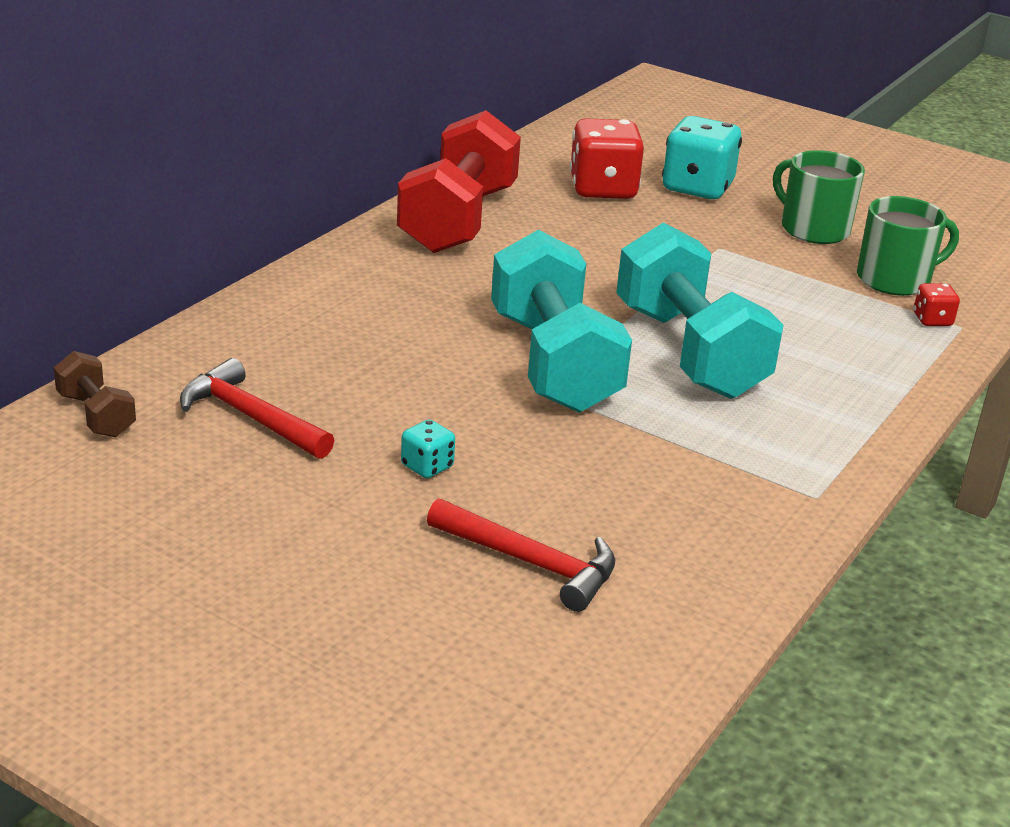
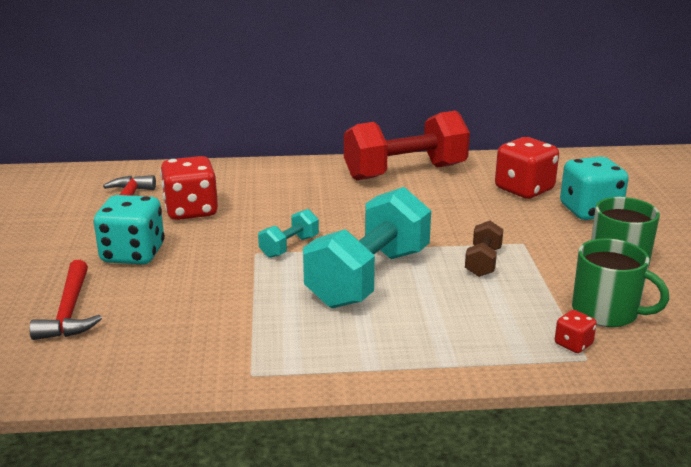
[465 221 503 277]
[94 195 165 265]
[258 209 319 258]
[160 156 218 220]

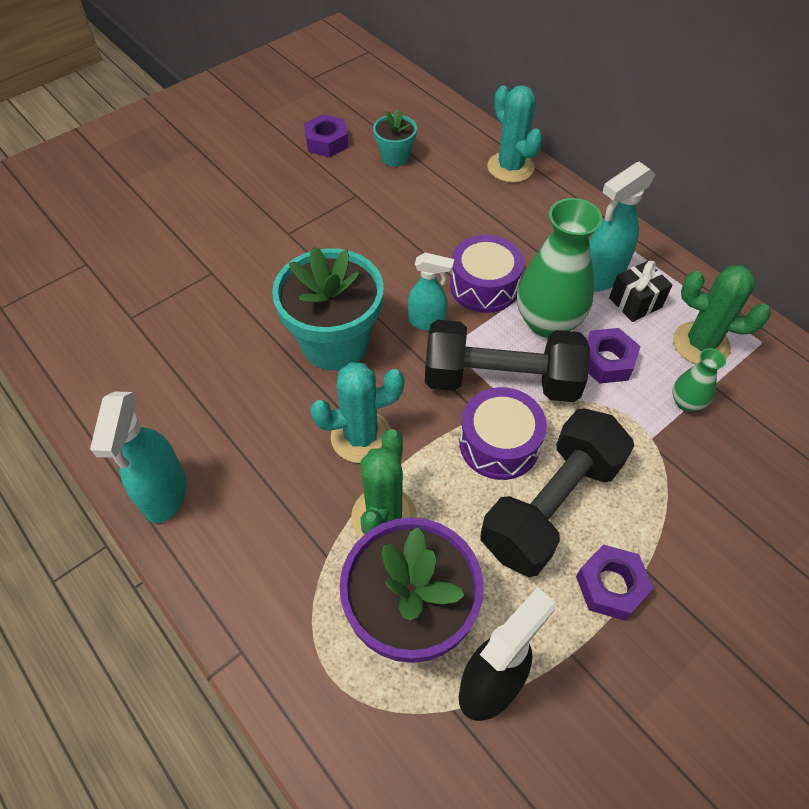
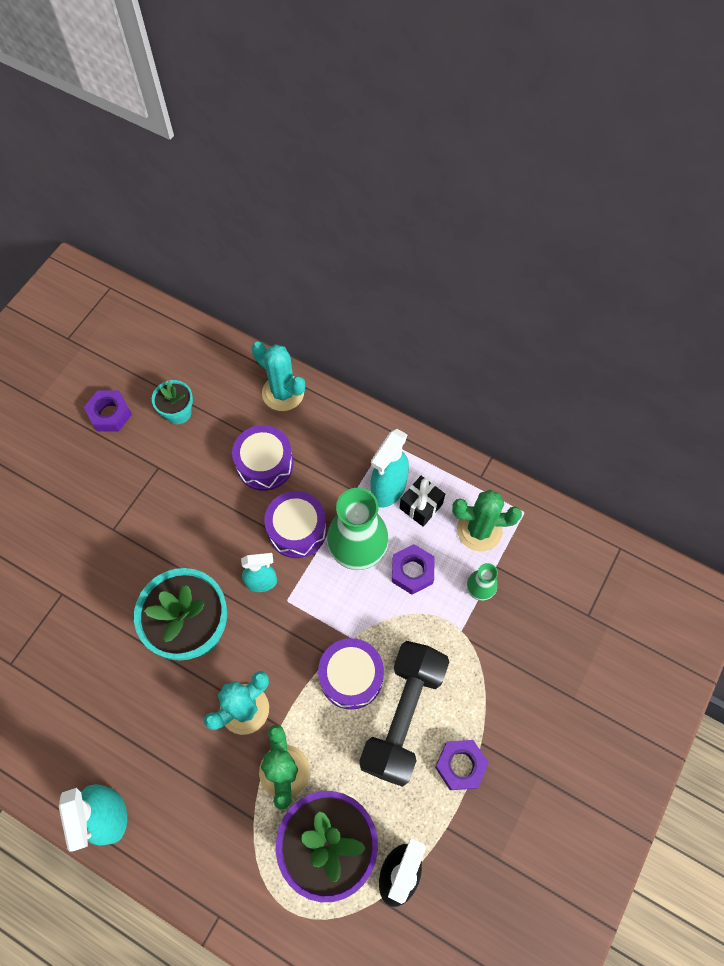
[425 320 590 402] (first image)
[232 425 294 491]

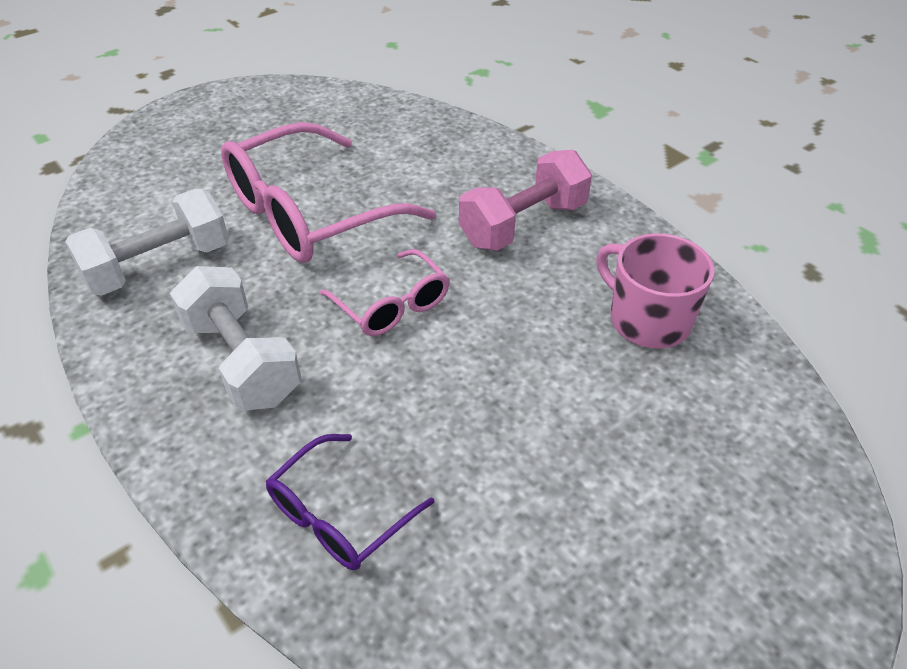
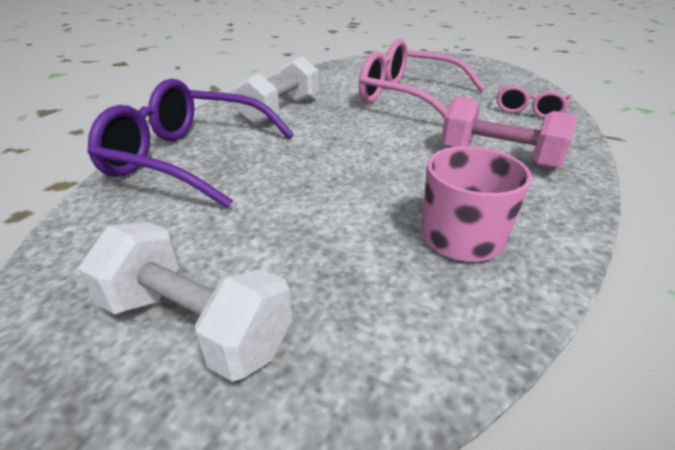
[78 223 292 382]
[87 79 294 209]
[497 85 572 118]

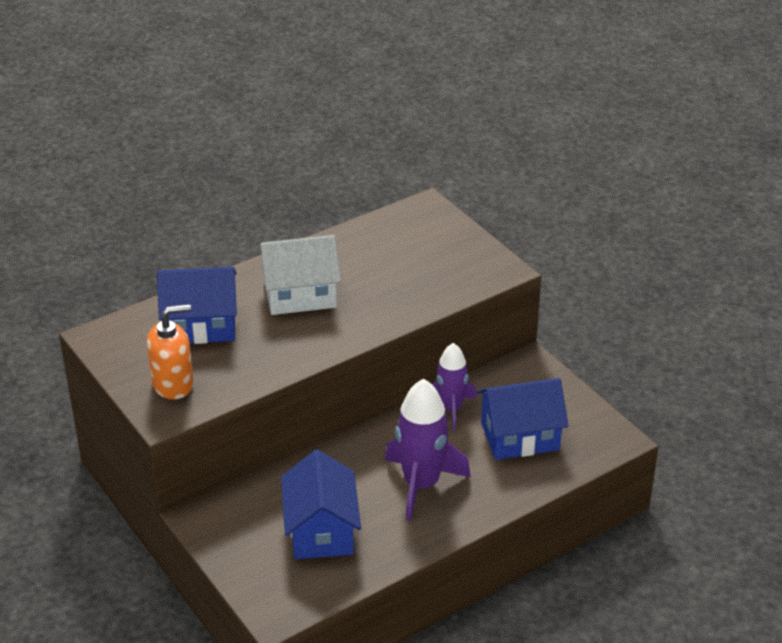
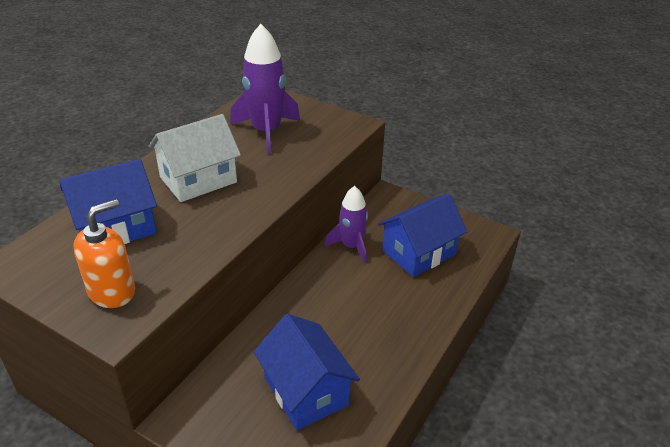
[230 24 300 154]

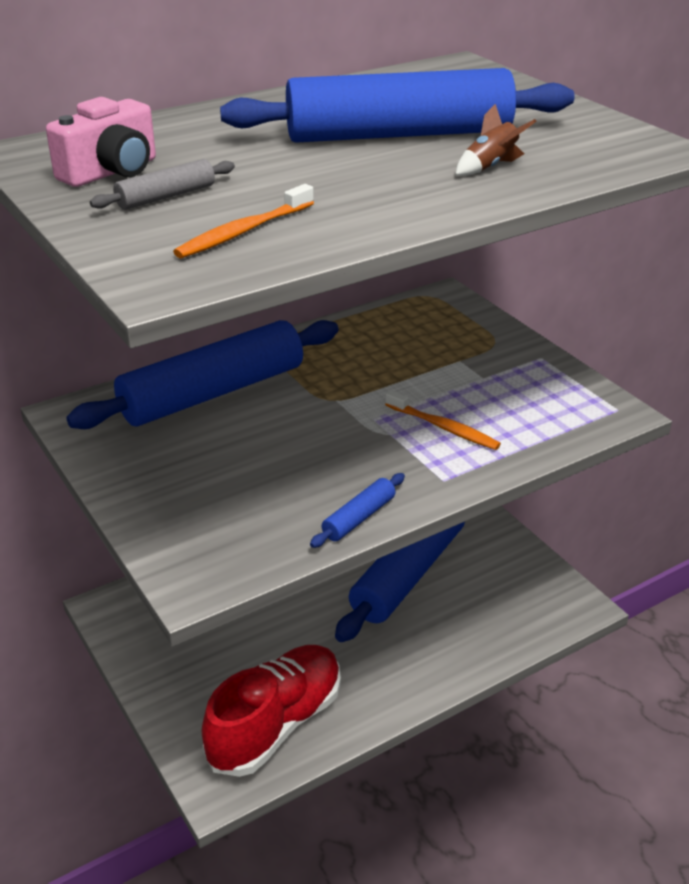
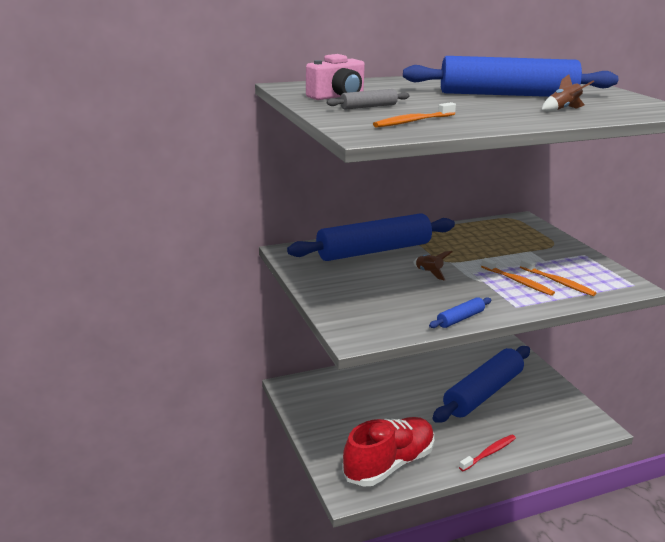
[414 251 453 281]
[459 435 516 471]
[520 259 596 296]

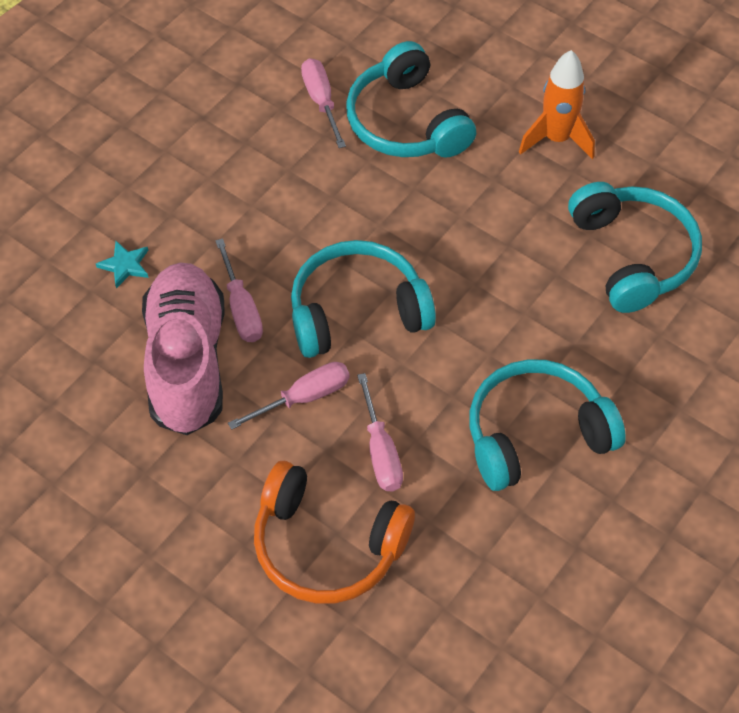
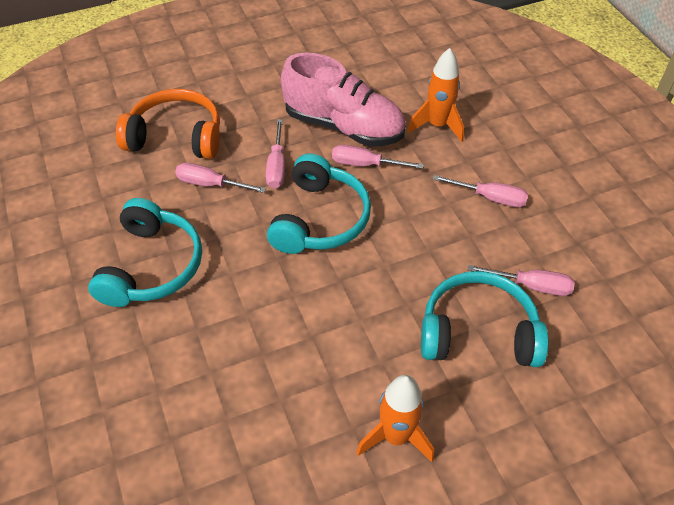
[408 48 464 142]
[116 89 220 159]
[568 182 702 313] (first image)
[433 175 528 207]

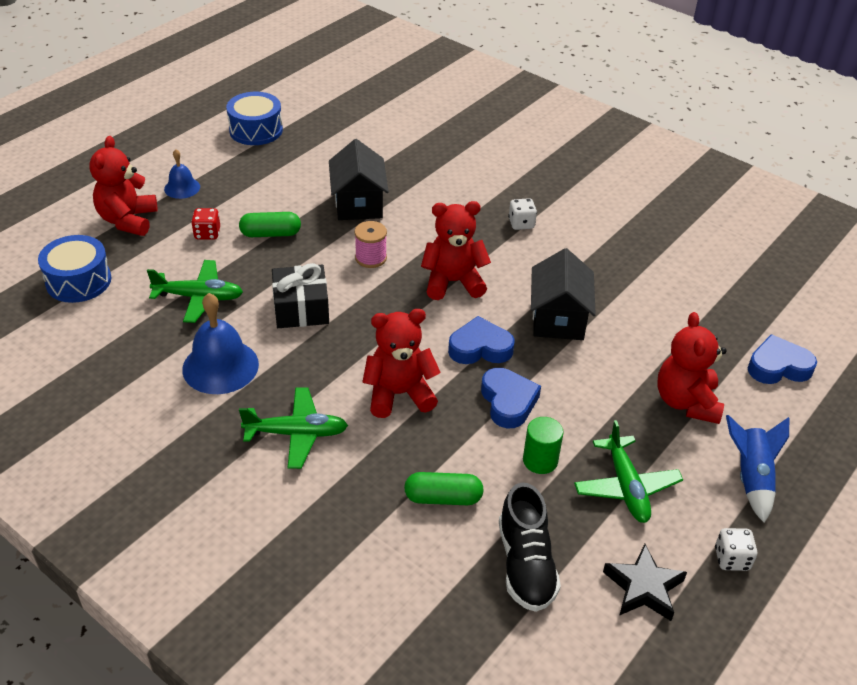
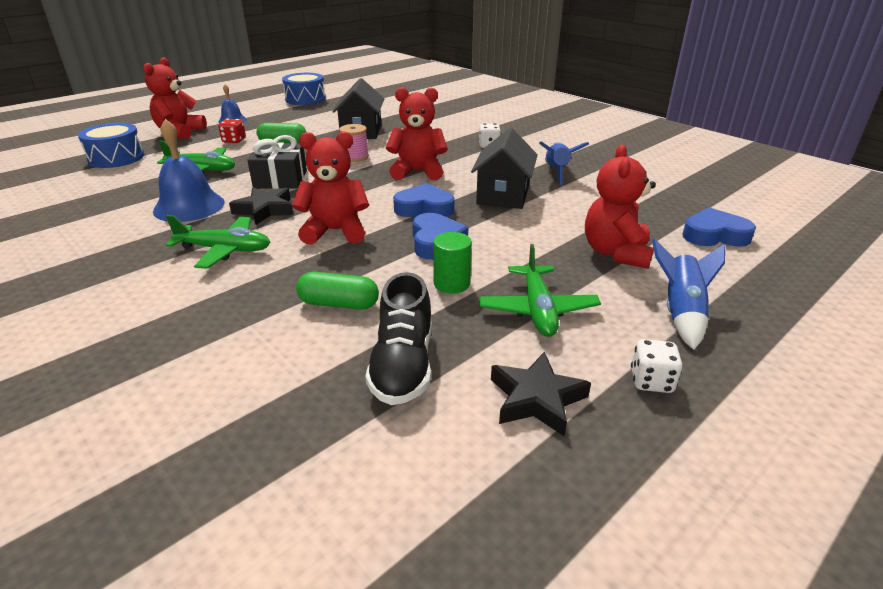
[229 187 293 225]
[539 141 589 185]

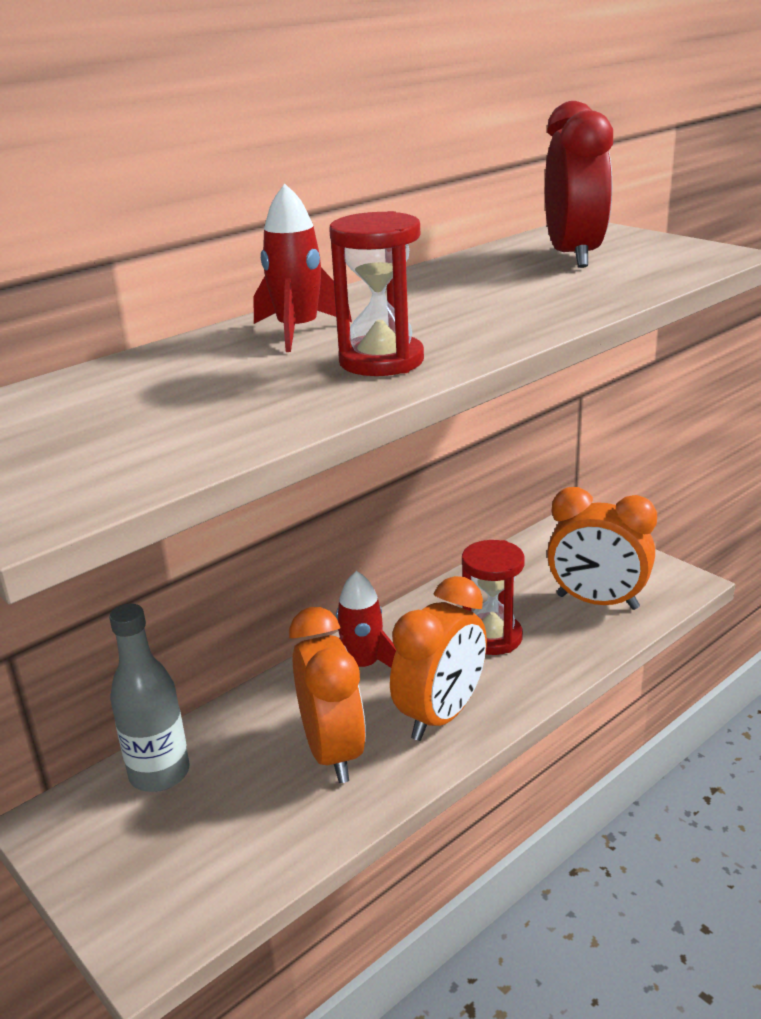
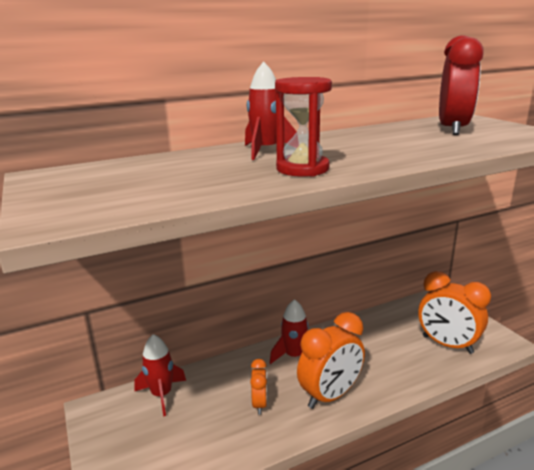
[134 334 186 417]
[250 359 267 415]
[462 540 525 655] (first image)

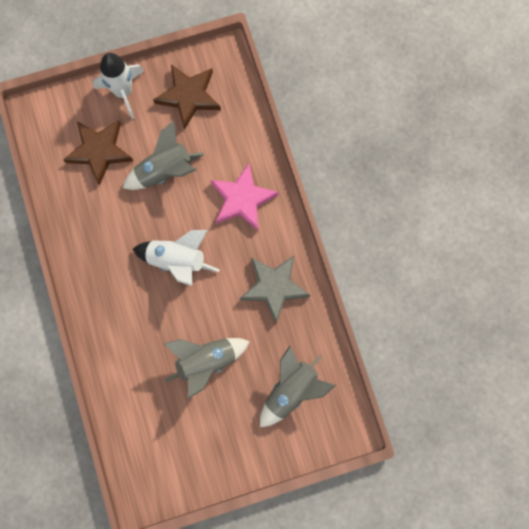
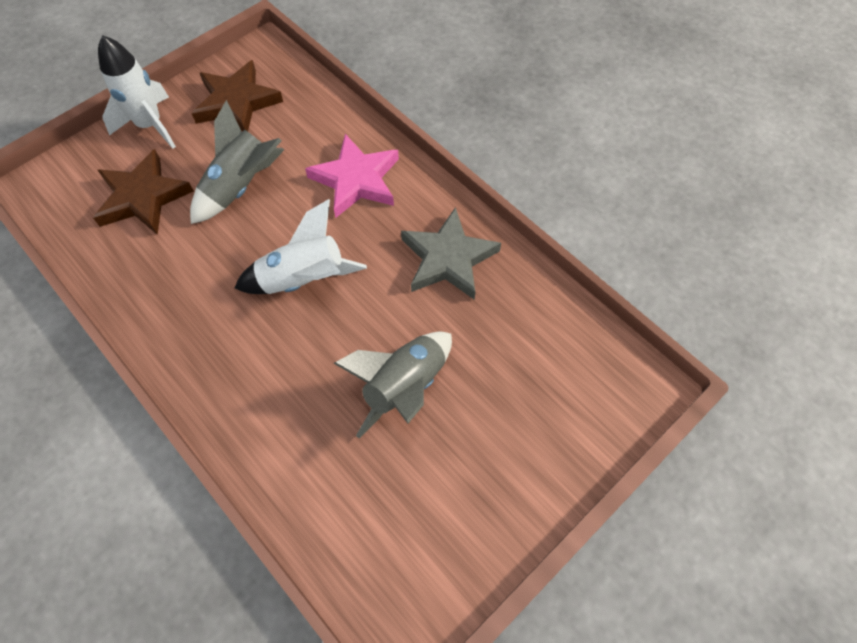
[260 346 336 427] (first image)

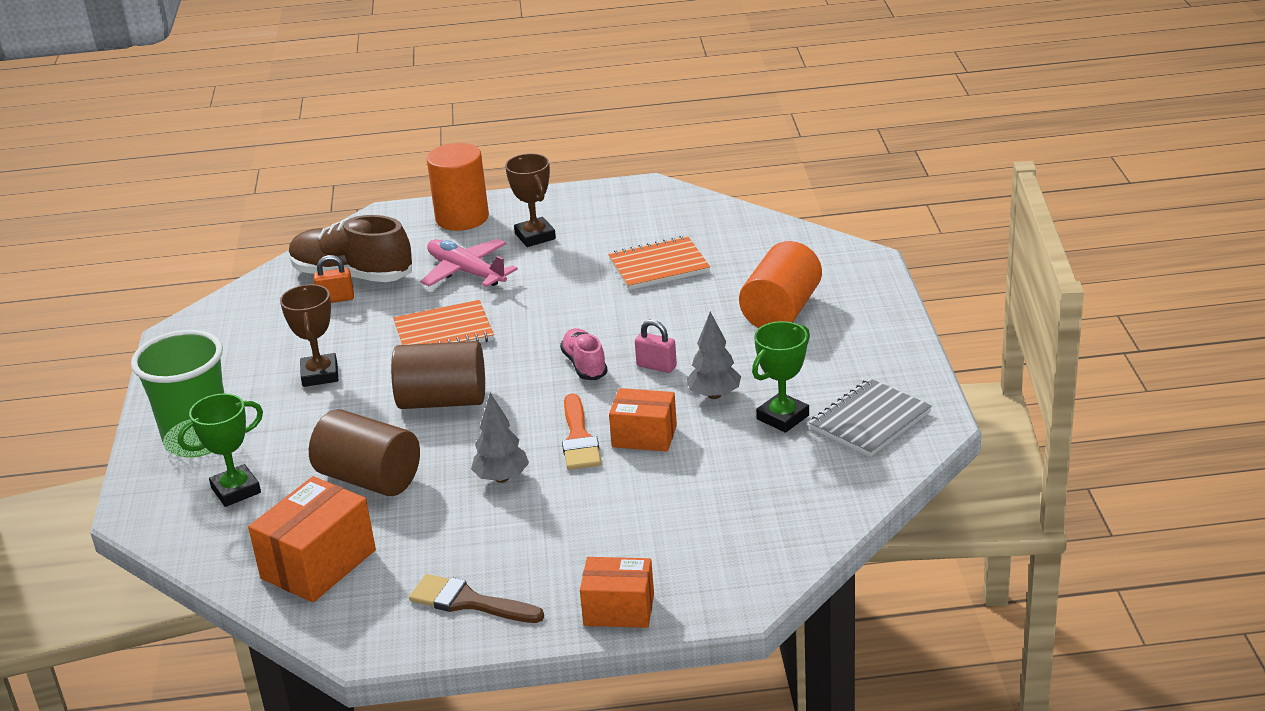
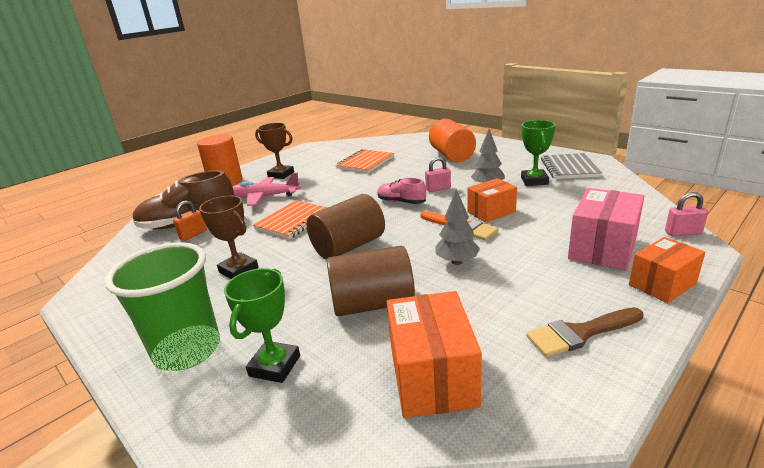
[568 188 644 271]
[665 192 708 236]

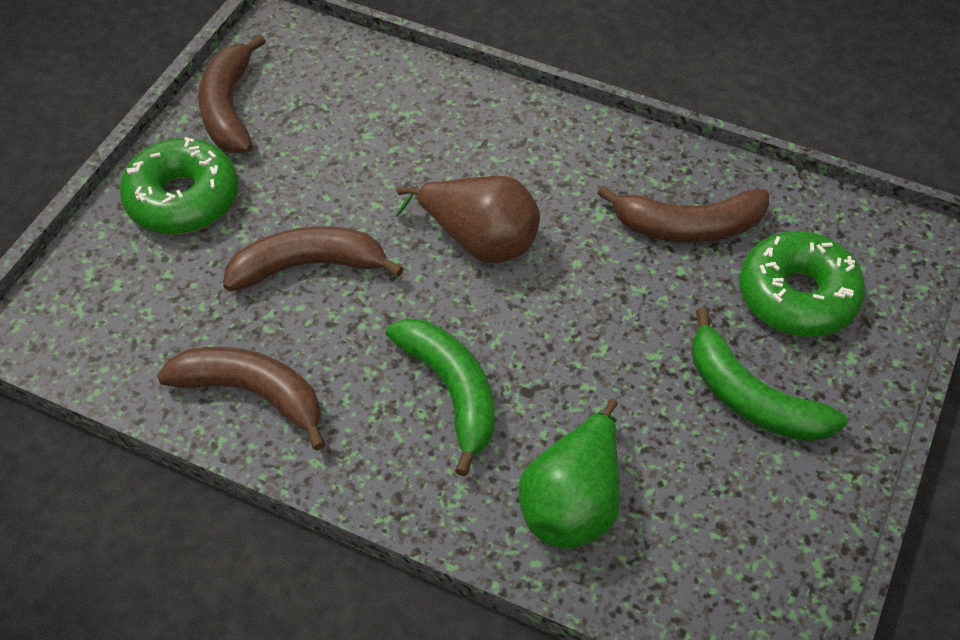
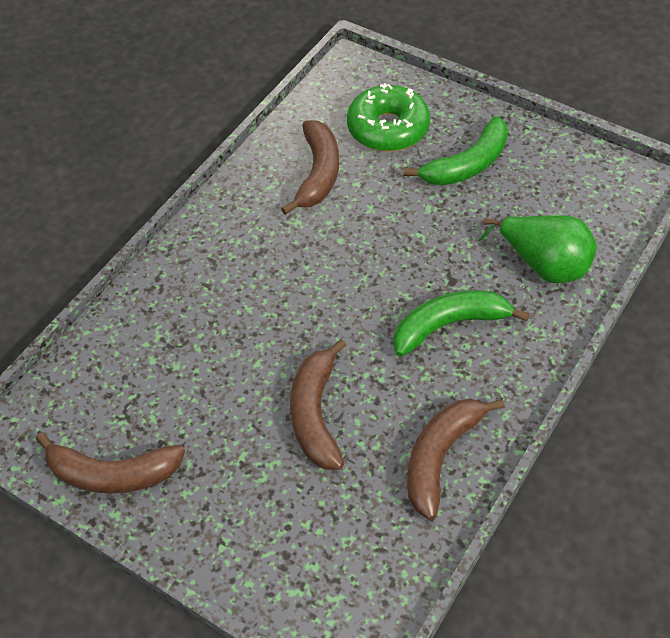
[120 137 238 234] (first image)
[396 176 540 263] (first image)

